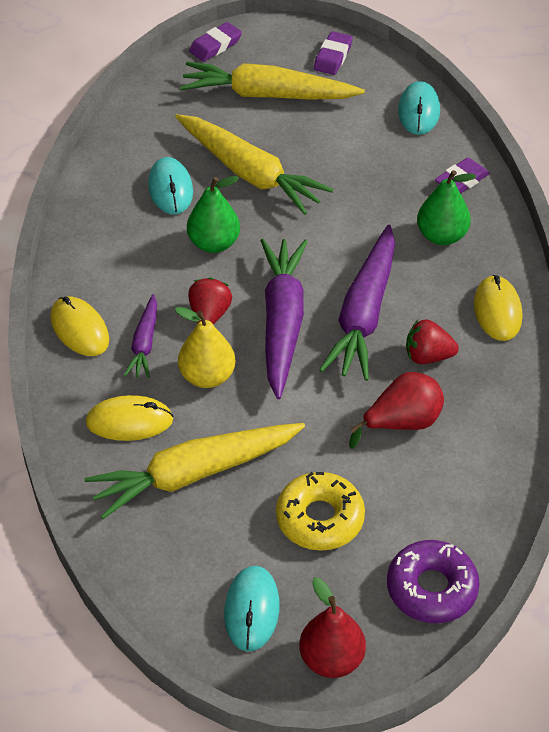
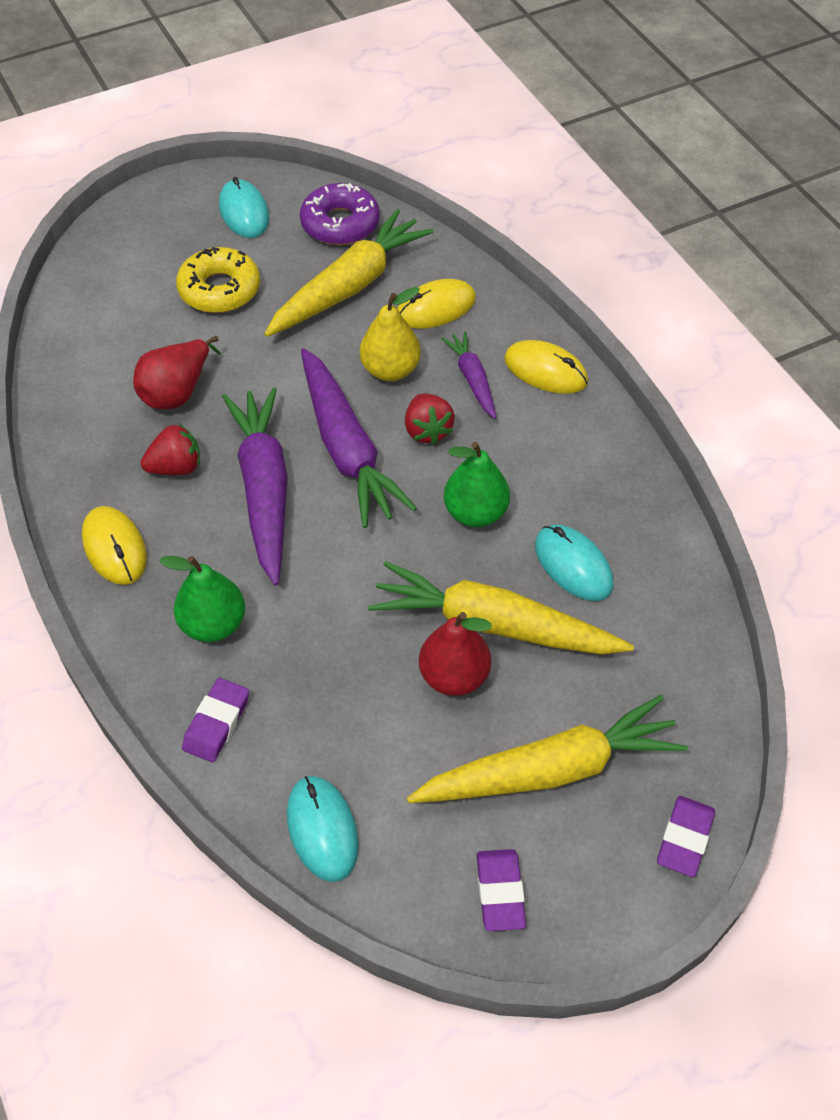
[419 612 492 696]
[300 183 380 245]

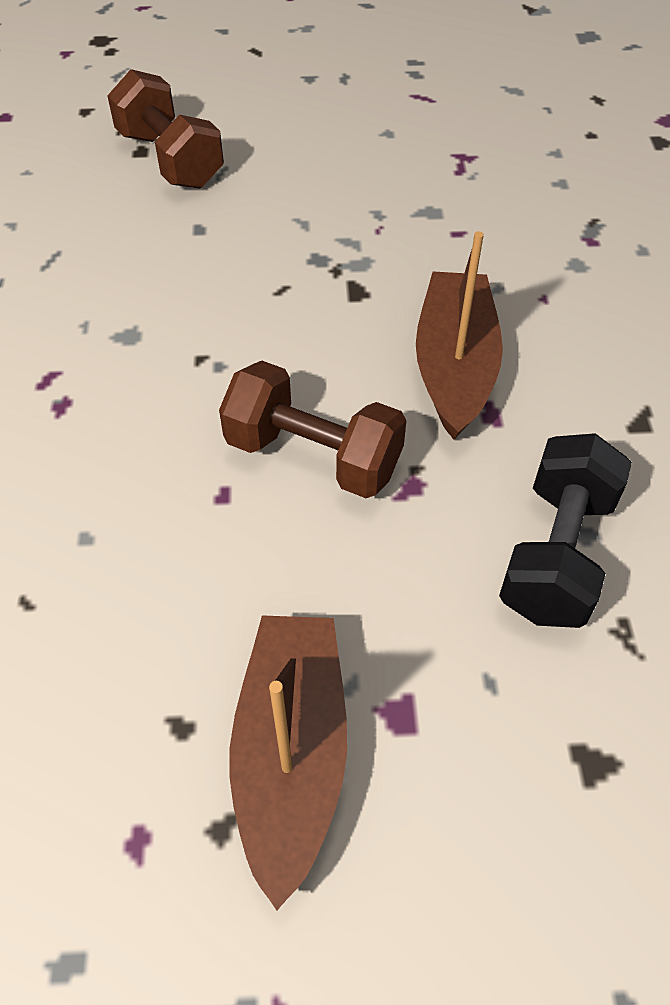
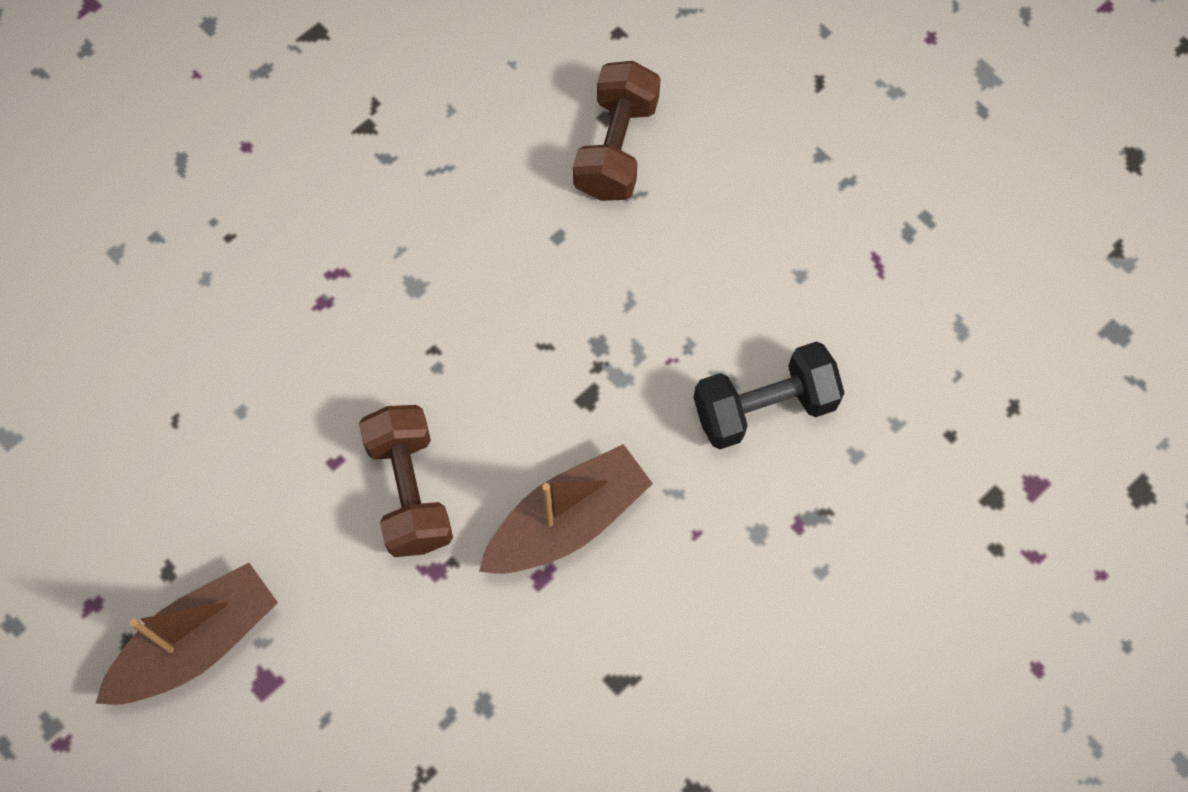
[694 341 844 449]

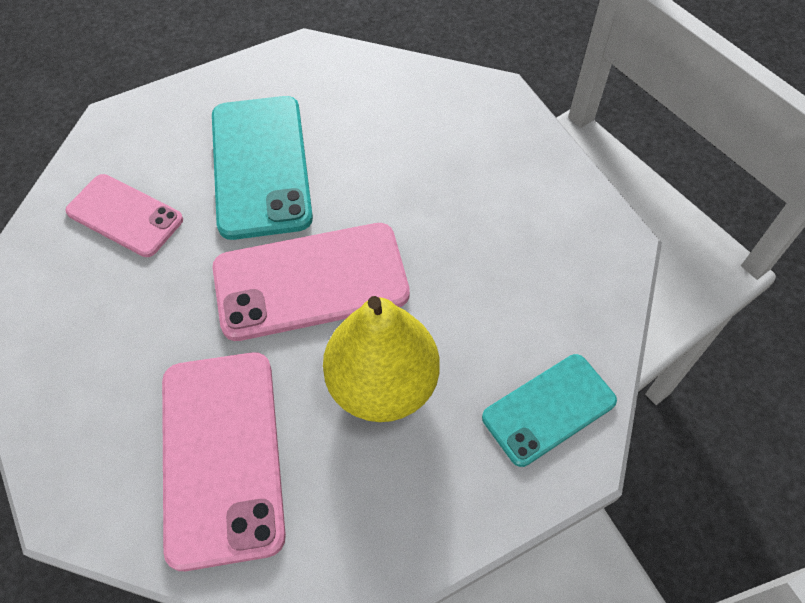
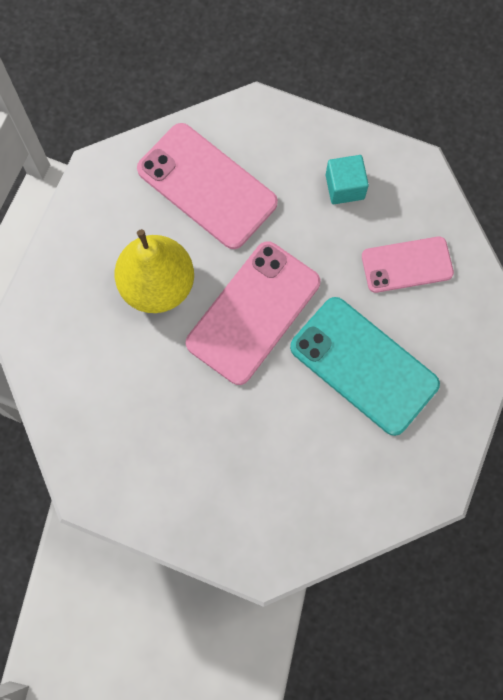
[482 354 617 467] (first image)
[326 155 369 204]

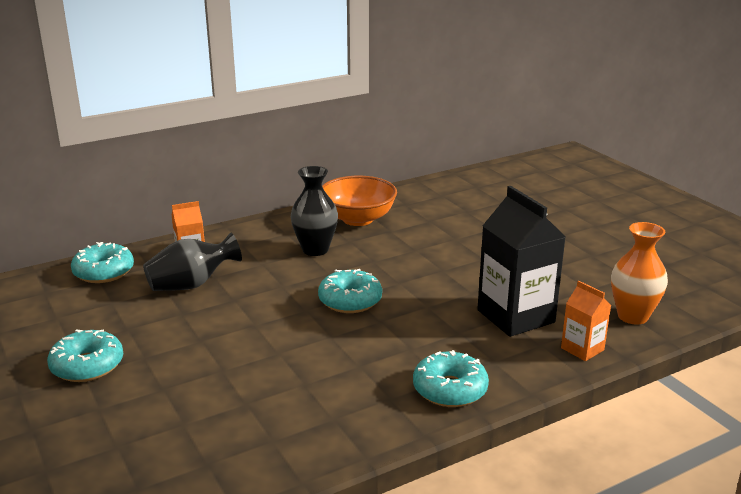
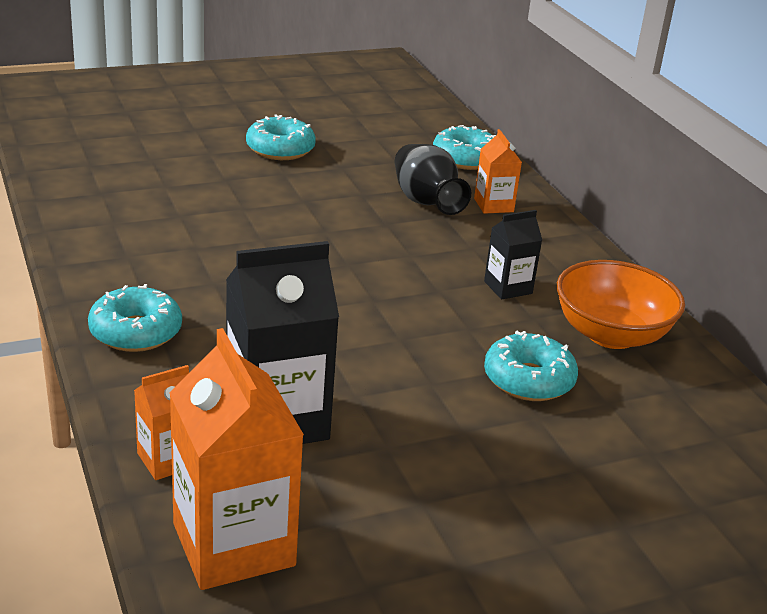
[484 210 542 299]
[484 331 578 401]
[169 328 304 590]

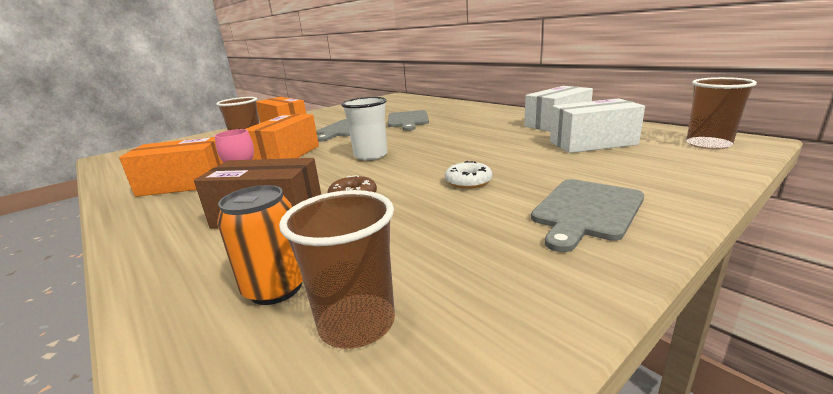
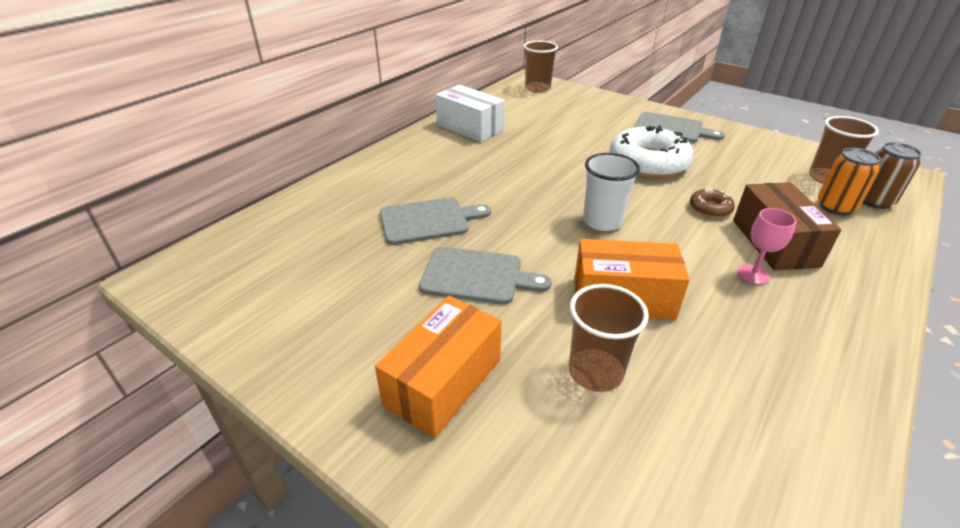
[119 137 223 197] (first image)
[610 125 694 178]
[550 98 645 153] (first image)
[862 142 922 209]

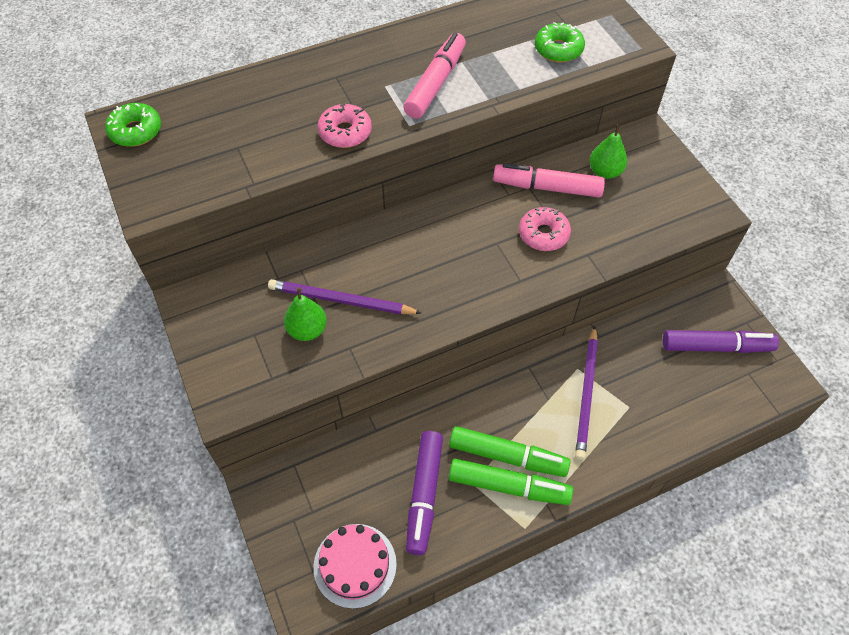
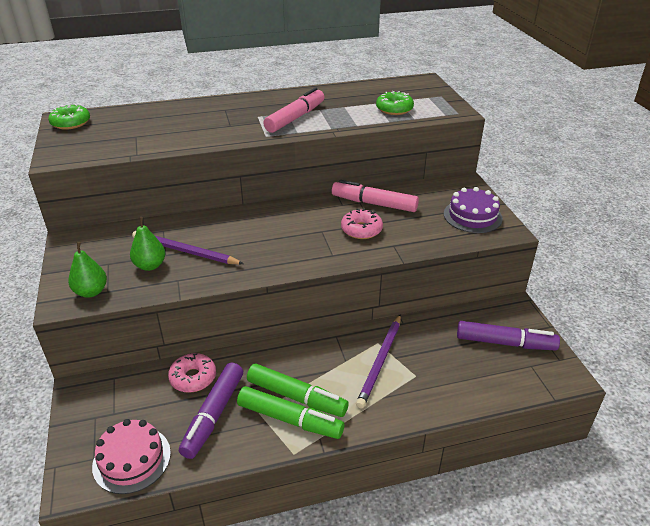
[168 353 216 393]
[68 242 107 297]
[444 187 503 233]

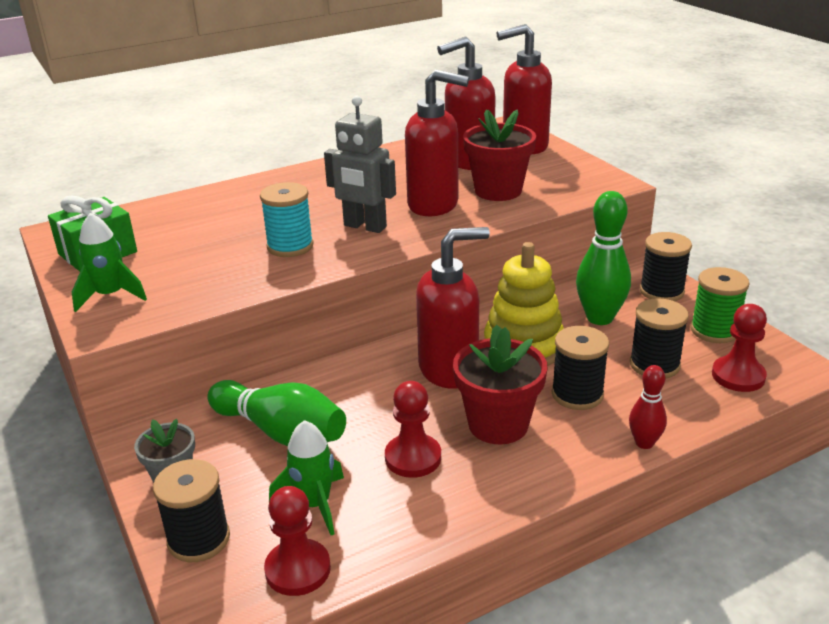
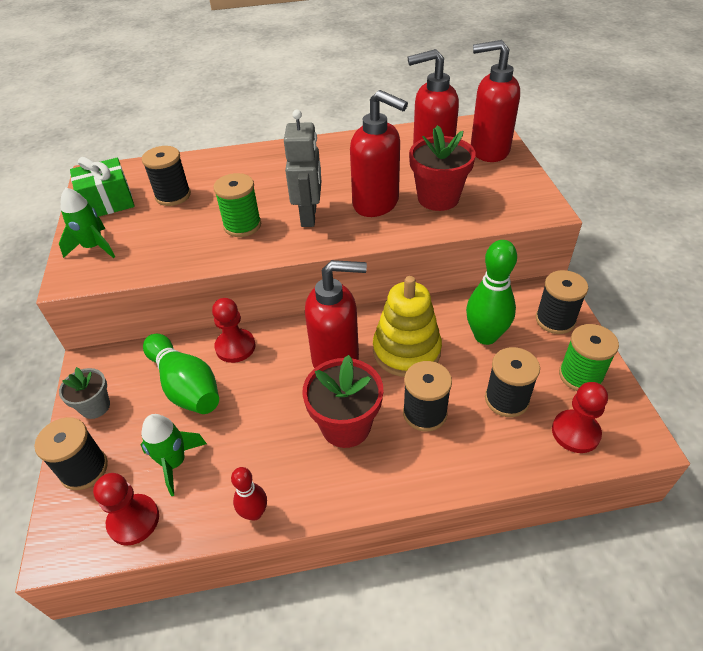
[213 173 261 237]
[284 110 321 227]
[212 298 255 363]
[231 467 267 521]
[142 146 191 206]

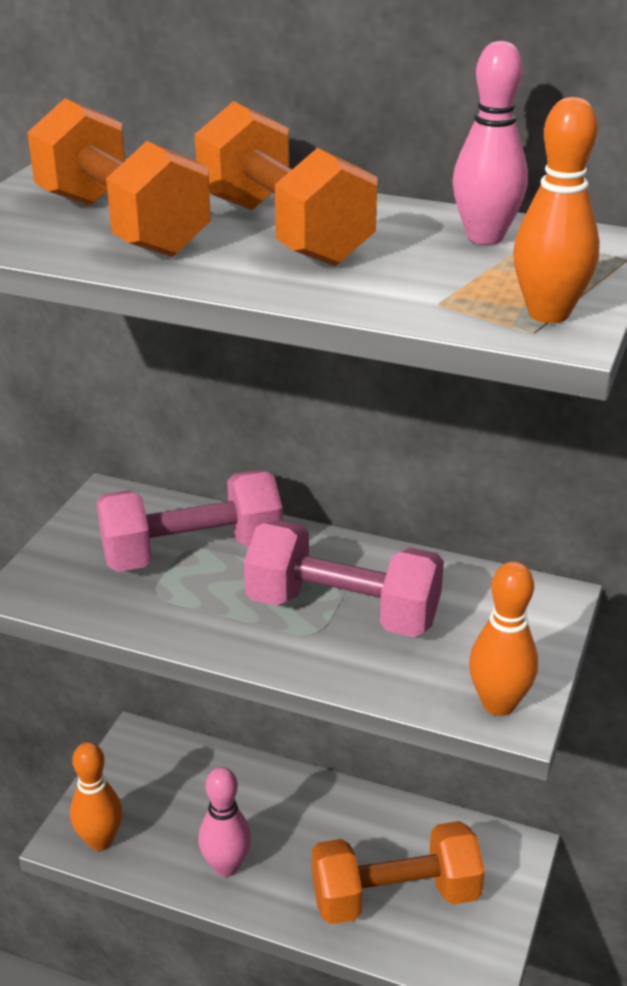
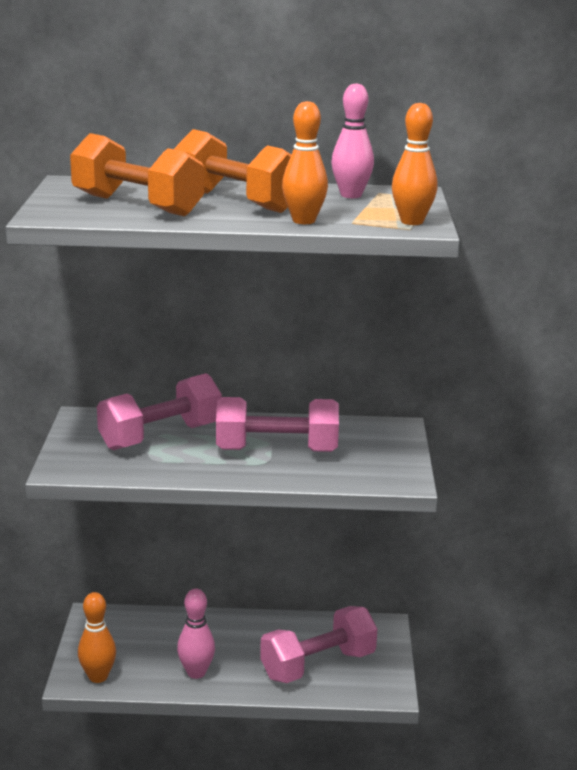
[260 606 377 683]
[282 101 328 224]

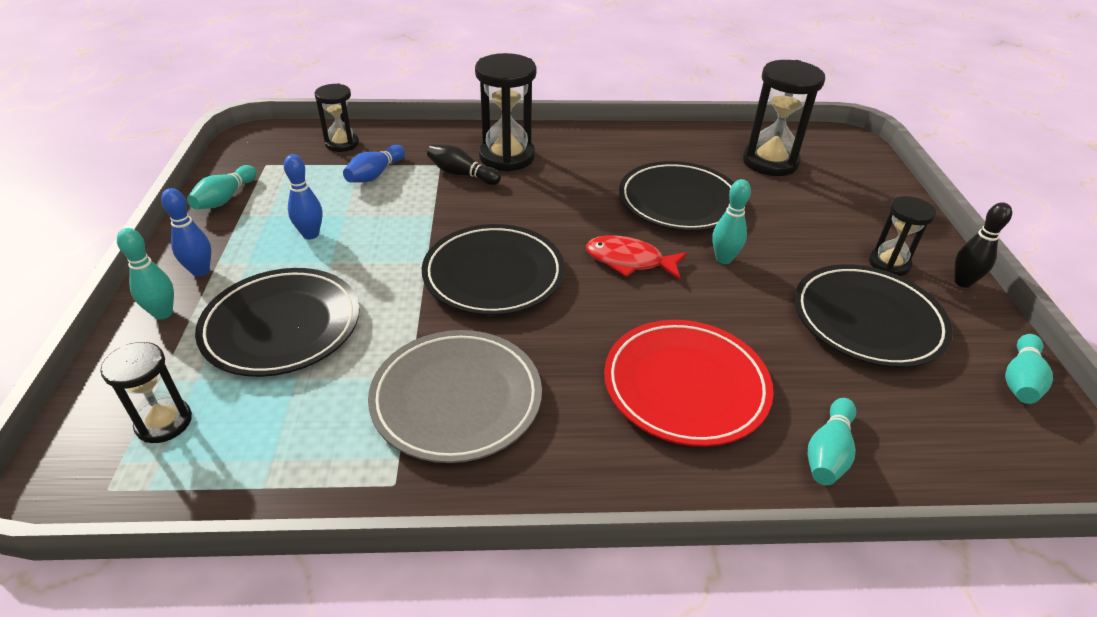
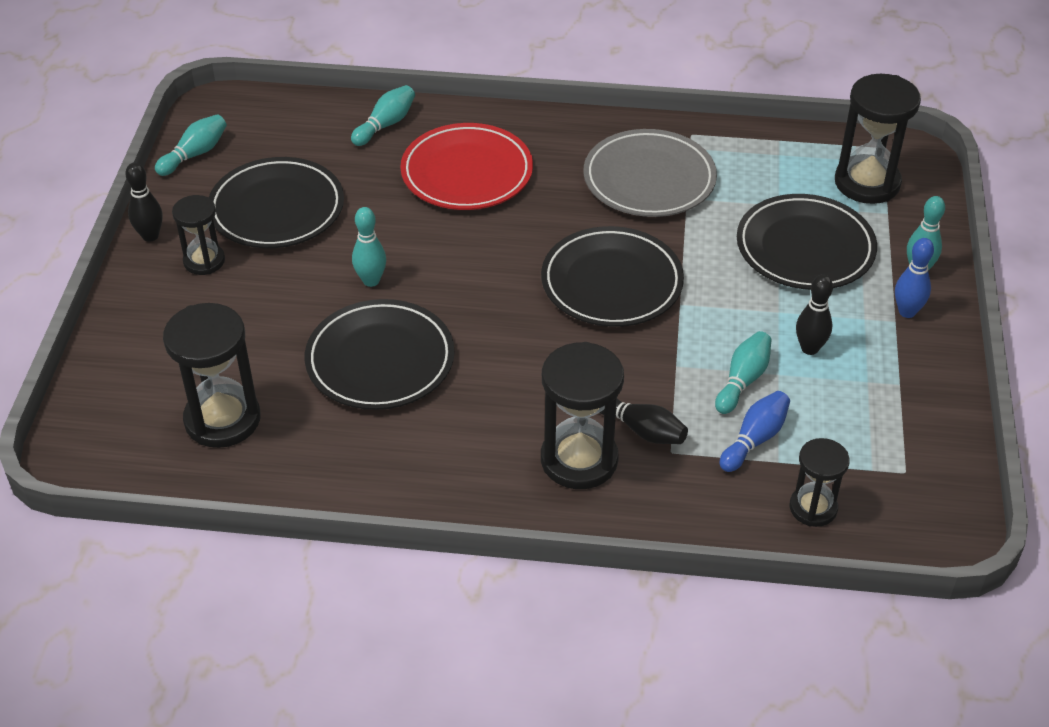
[835 74 921 204]
[715 331 771 414]
[796 274 833 355]
[586 235 687 280] (first image)

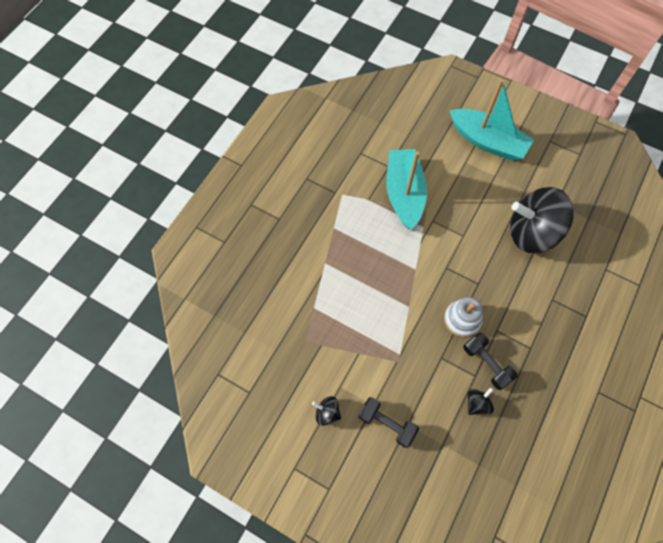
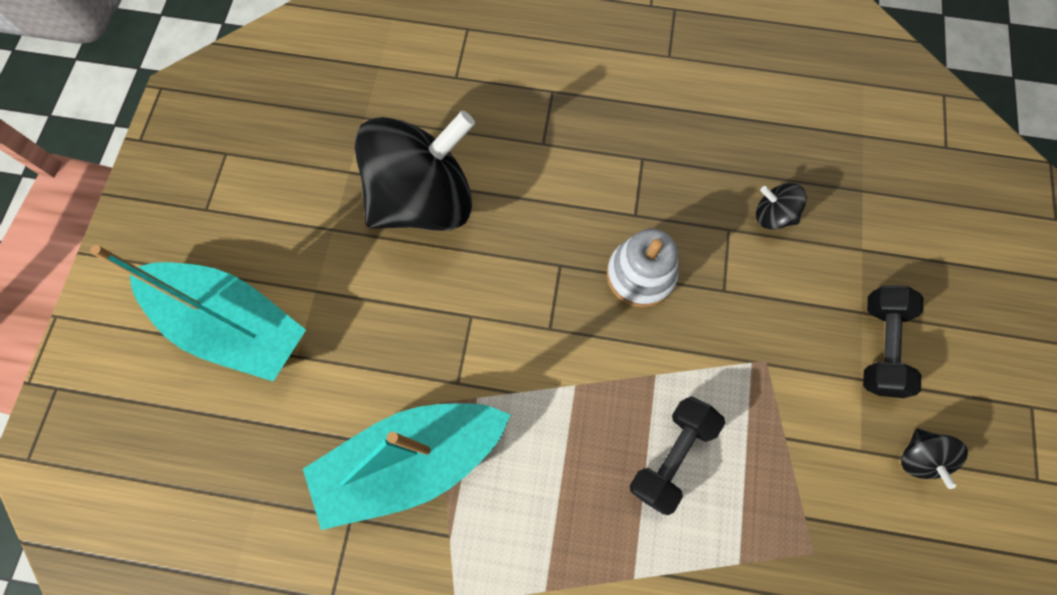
[90 245 306 381]
[630 396 725 515]
[355 111 475 231]

